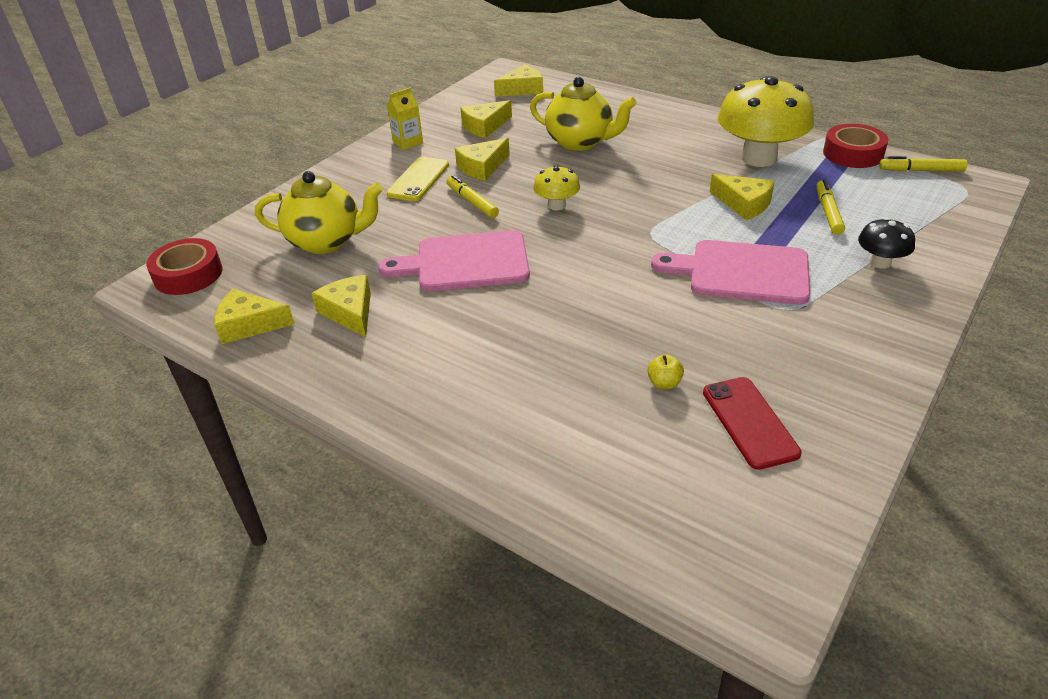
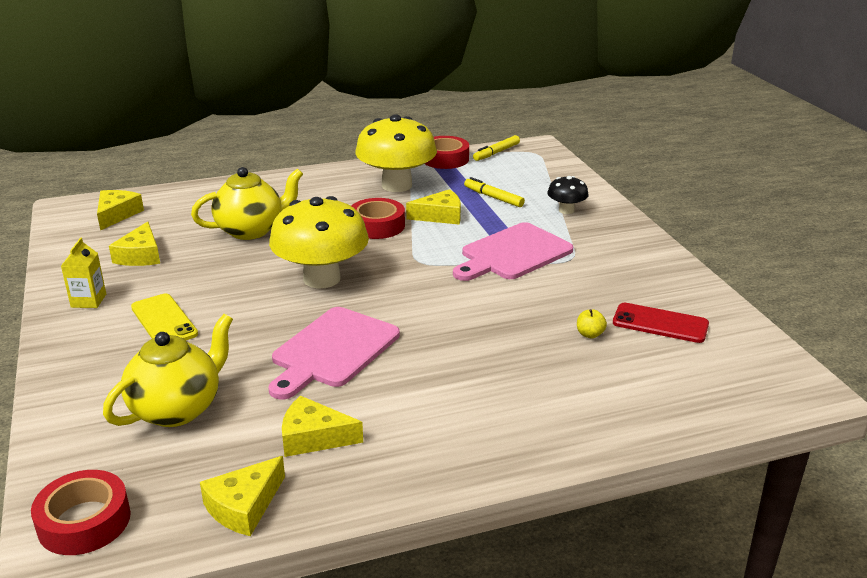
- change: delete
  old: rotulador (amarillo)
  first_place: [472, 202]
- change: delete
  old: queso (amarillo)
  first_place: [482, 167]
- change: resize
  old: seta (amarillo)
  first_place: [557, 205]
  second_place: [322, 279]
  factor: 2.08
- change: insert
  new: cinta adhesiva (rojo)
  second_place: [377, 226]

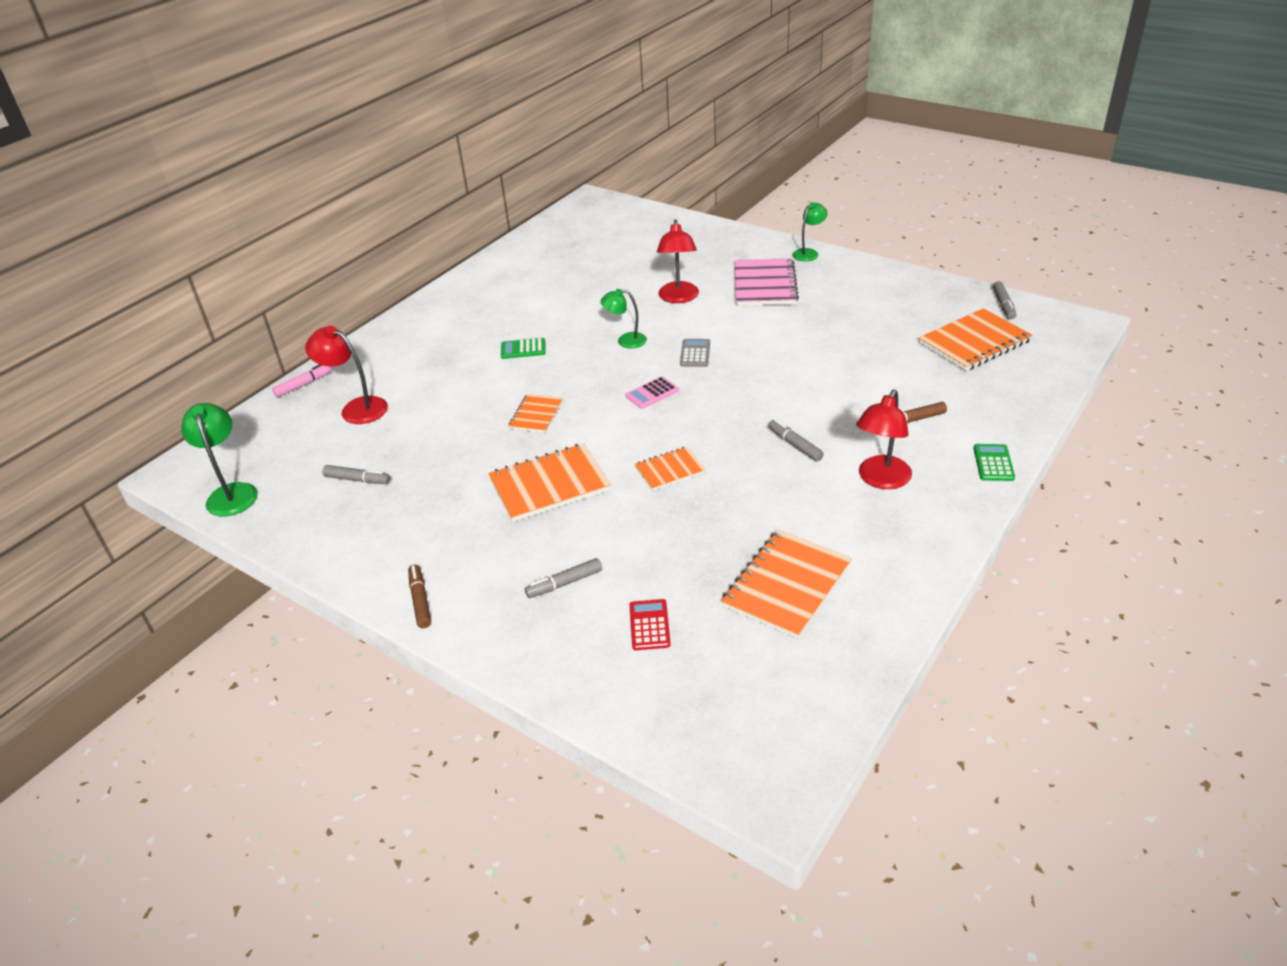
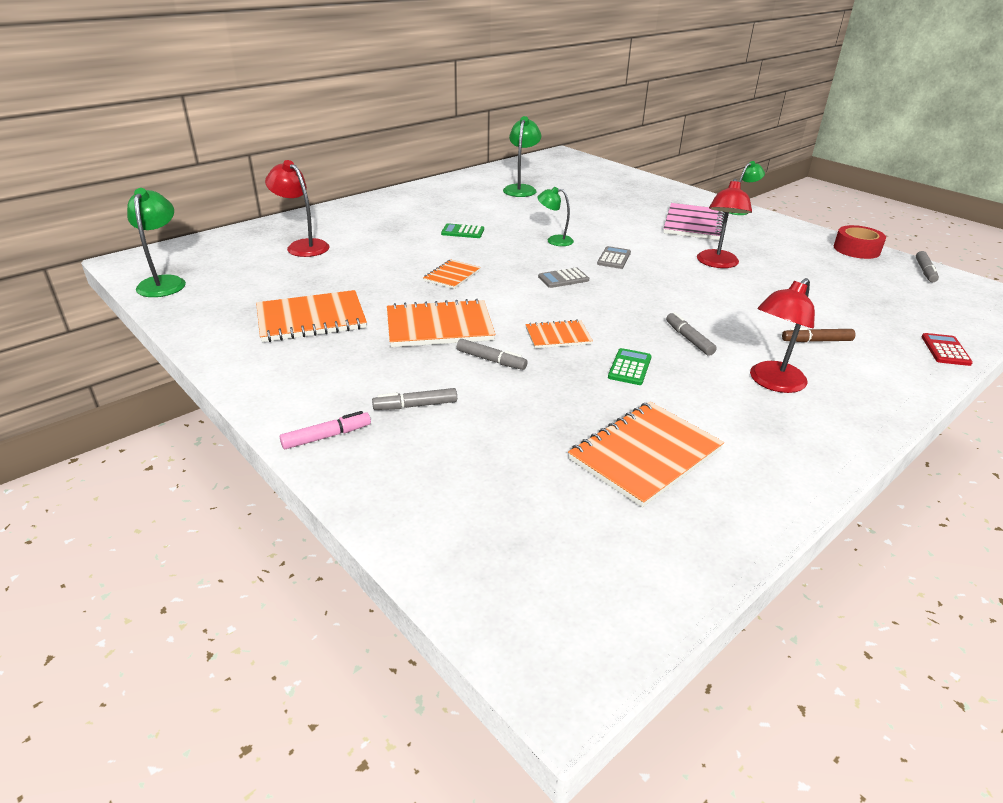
- change: move
  old: rotulador (rosa)
  first_place: [304, 384]
  second_place: [327, 436]
- change: move
  old: rotulador (gris)
  first_place: [357, 480]
  second_place: [491, 360]
- change: delete
  old: rotulador (marrón)
  first_place: [420, 600]
- change: recolor
  old: calculadora (rosa)
  new: calculadora (gris)
  first_place: [652, 393]
  second_place: [563, 278]
- change: move
  old: calculadora (rojo)
  first_place: [649, 625]
  second_place: [945, 350]
- change: move
  old: lámpara (rojo)
  first_place: [678, 298]
  second_place: [717, 263]
- change: move
  old: cuaderno (naranja)
  first_place: [974, 342]
  second_place: [311, 319]
- change: move
  old: calculadora (verde)
  first_place: [993, 463]
  second_place: [629, 367]
- change: insert
  new: lámpara (verde)
  second_place: [521, 189]
- change: insert
  new: cinta adhesiva (rojo)
  second_place: [856, 249]

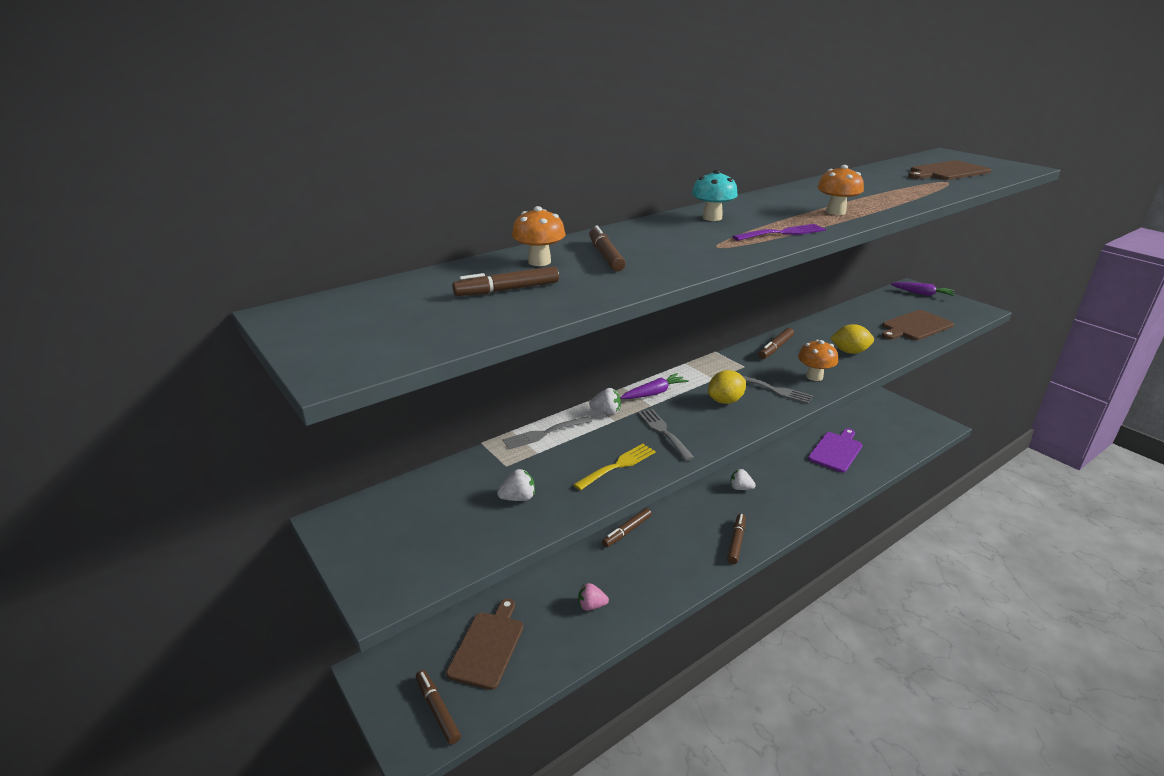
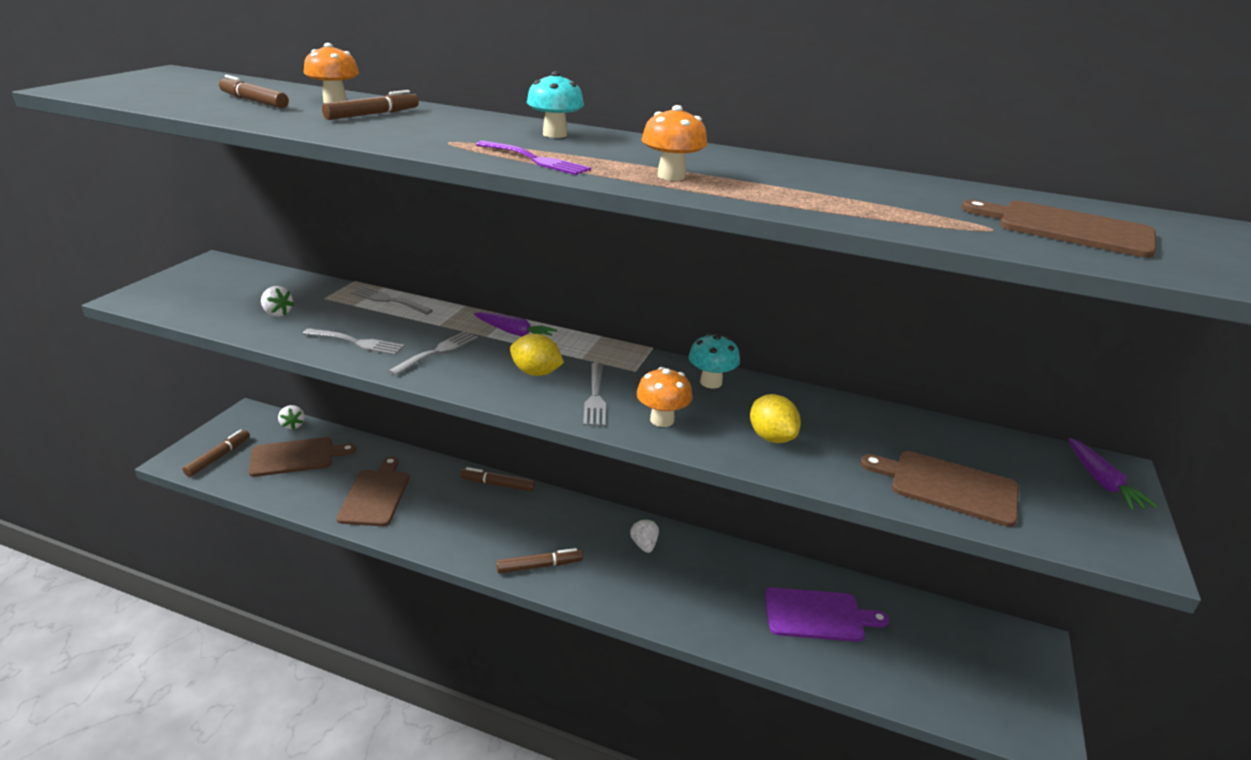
- change: recolor
  old: tenedor (amarillo)
  new: tenedor (gris)
  first_place: [618, 465]
  second_place: [357, 342]
- change: replace
  old: fresa (rosa)
  new: tabla de cortar (marrón)
  first_place: [591, 606]
  second_place: [375, 495]
- change: move
  old: fresa (blanco)
  first_place: [606, 412]
  second_place: [293, 425]
- change: replace
  old: rotulador (marrón)
  new: seta (turquesa)
  first_place: [775, 348]
  second_place: [711, 382]

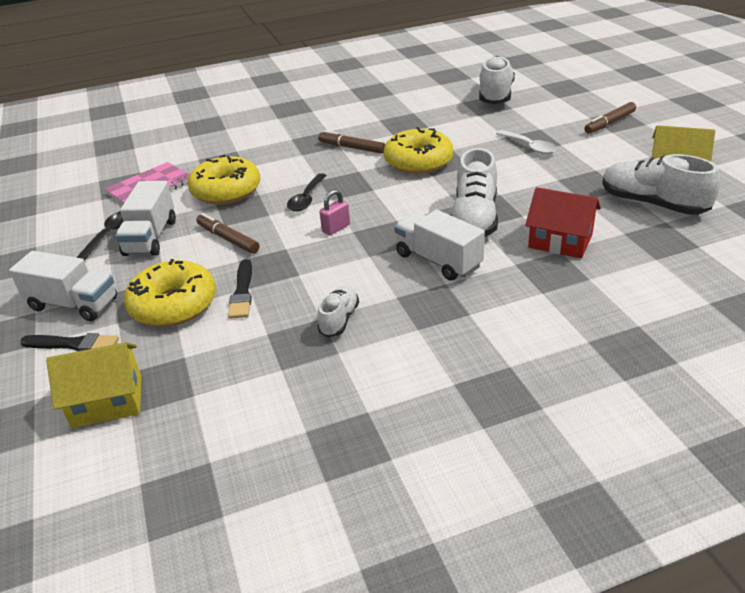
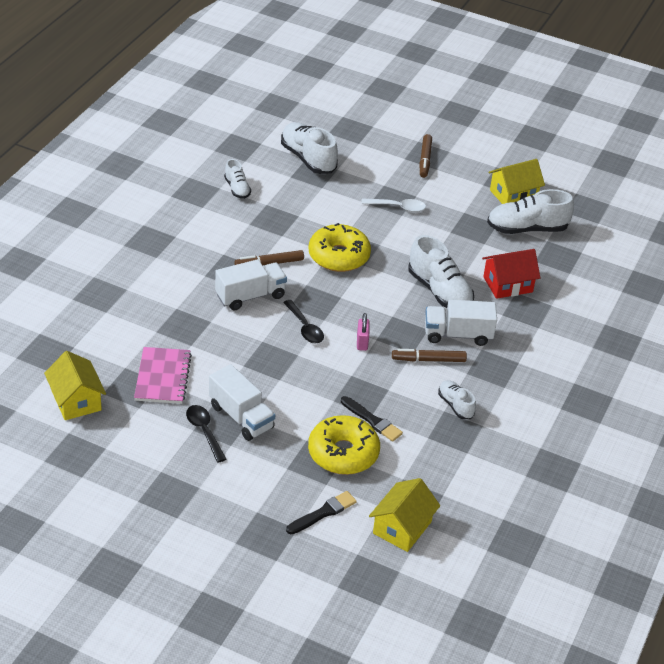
- change: move
  old: camión (blanco)
  first_place: [73, 304]
  second_place: [250, 296]
- change: delete
  old: rosquilla (amarillo)
  first_place: [226, 191]
- change: move
  old: rotulador (marrón)
  first_place: [228, 239]
  second_place: [428, 360]
- change: insert
  new: casa (amarillo)
  second_place: [76, 400]
- change: insert
  new: zapato (blanco)
  second_place: [237, 189]

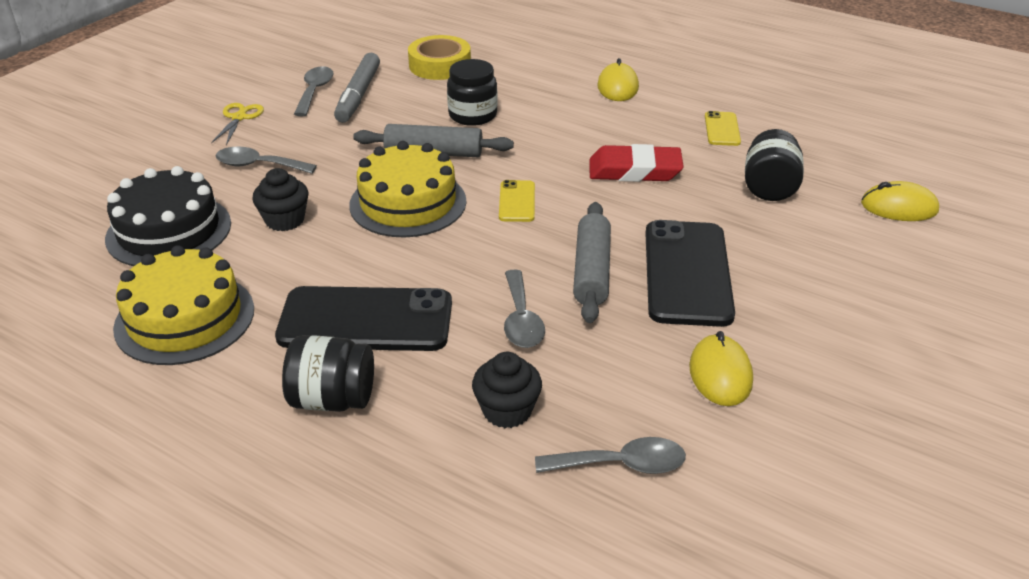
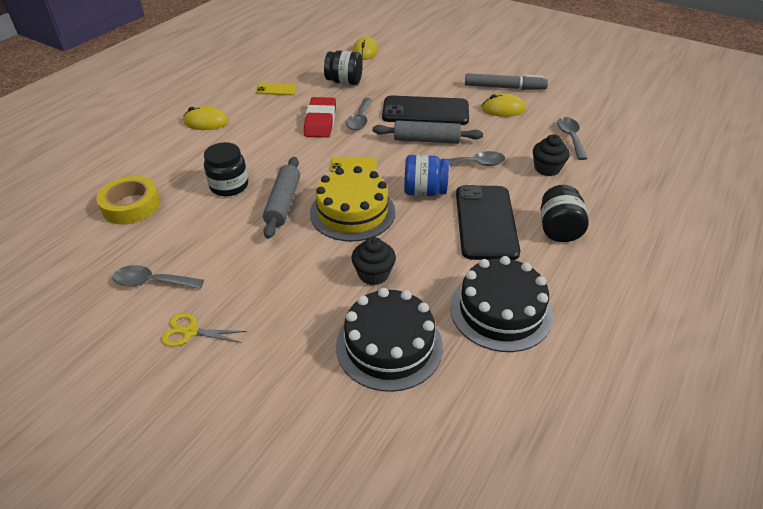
- change: recolor
  old: tarta (amarillo)
  new: tarta (negro)
  first_place: [185, 318]
  second_place: [500, 311]
- change: move
  old: cuchara (gris)
  first_place: [258, 165]
  second_place: [359, 119]
- change: move
  old: rotulador (gris)
  first_place: [358, 95]
  second_place: [504, 87]
- change: insert
  new: tarro (azul)
  second_place: [424, 191]

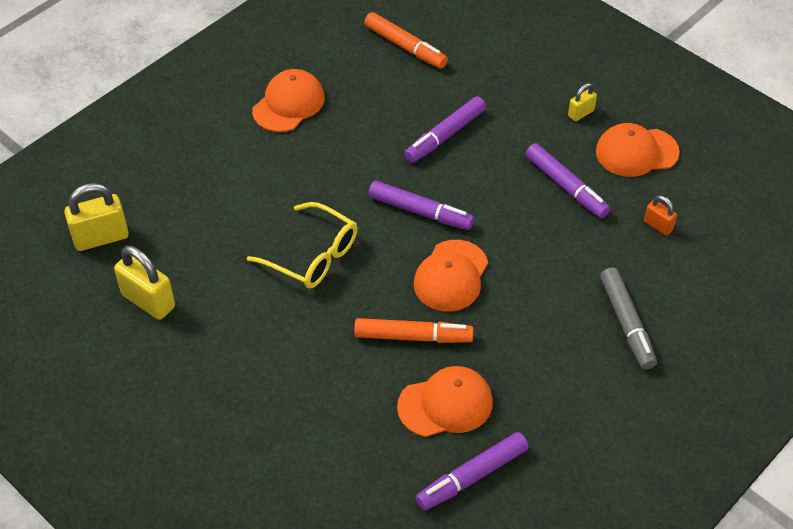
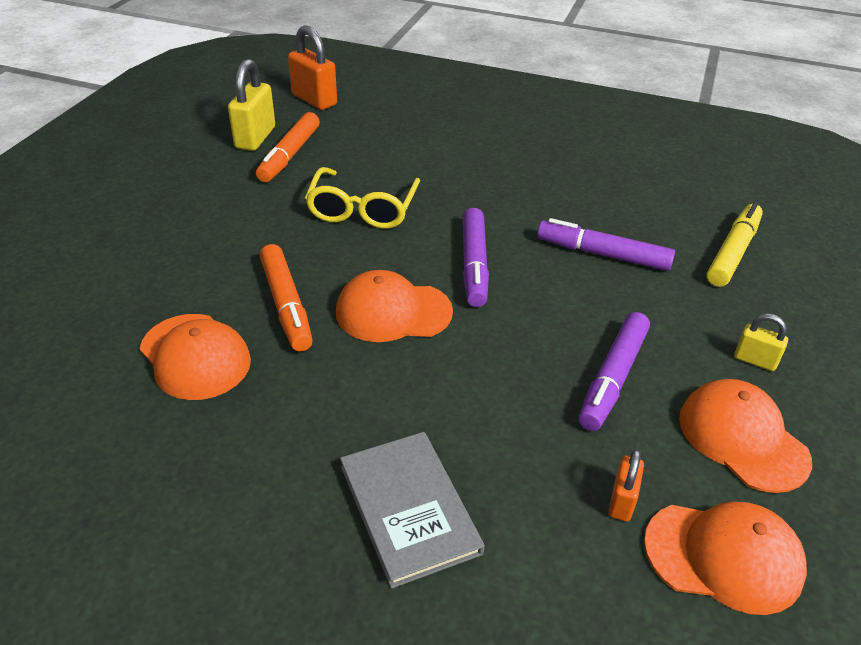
- change: recolor
  old: candado (amarillo)
  new: candado (naranja)
  first_place: [101, 238]
  second_place: [314, 100]
- change: move
  old: gorra (naranja)
  first_place: [289, 104]
  second_place: [724, 556]
- change: move
  old: rotulador (naranja)
  first_place: [405, 46]
  second_place: [290, 155]
- change: delete
  old: rotulador (morado)
  first_place: [472, 476]
- change: replace
  old: rotulador (gris)
  new: libro (gris)
  first_place: [627, 323]
  second_place: [409, 509]
- change: insert
  new: rotulador (amarillo)
  second_place: [732, 252]

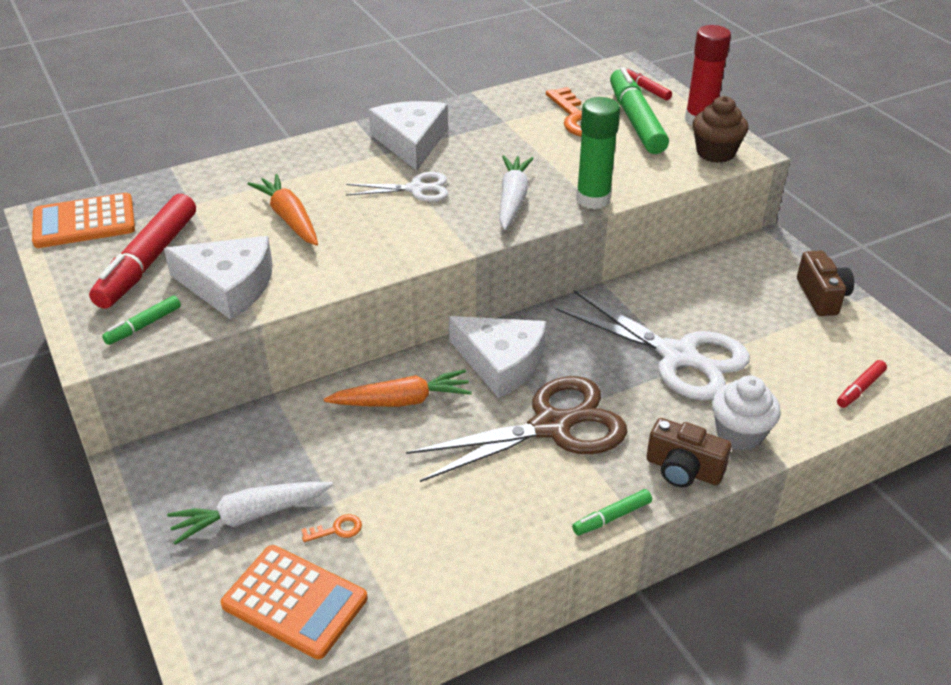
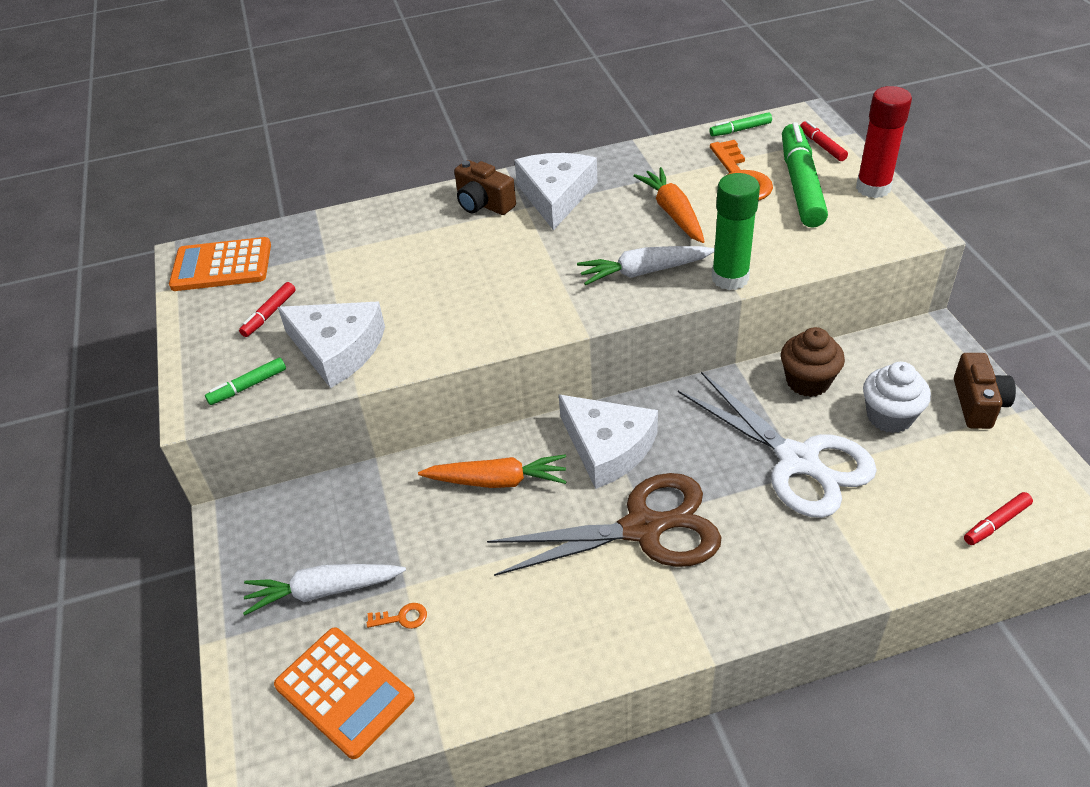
- change: resize
  old: rotulador (rojo)
  first_place: [148, 261]
  second_place: [269, 314]
  factor: 0.46
- change: move
  old: zanahoria (naranja)
  first_place: [289, 218]
  second_place: [673, 213]
- change: delete
  old: tijeras (blanco)
  first_place: [416, 189]
- change: rotate
  old: zanahoria (blanco)
  first_place: [512, 199]
  second_place: [644, 272]
  degrees: -120
- change: move
  old: rotulador (verde)
  first_place: [611, 517]
  second_place: [740, 130]
- change: move
  old: cámara (marrón)
  first_place: [683, 470]
  second_place: [483, 204]
- change: move
  old: magdalena (marrón)
  first_place: [715, 153]
  second_place: [808, 381]
- change: move
  old: magdalena (blanco)
  first_place: [739, 434]
  second_place: [889, 417]

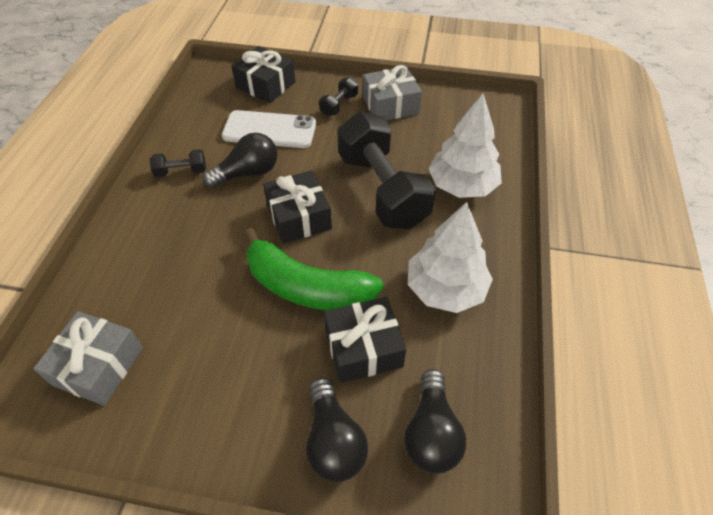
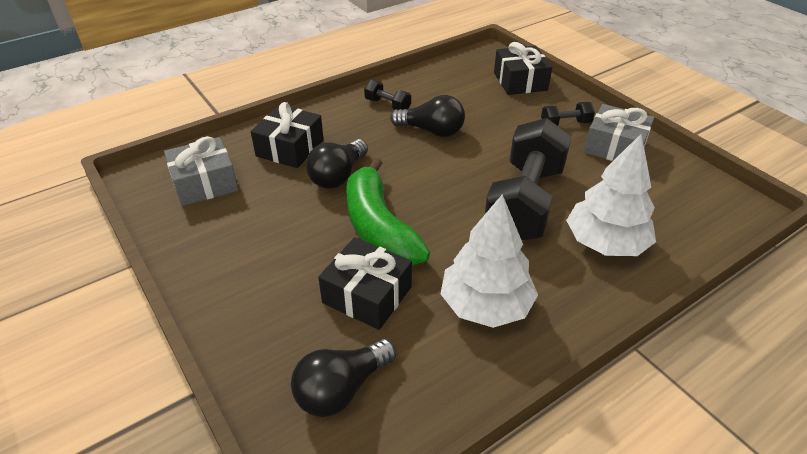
- change: delete
  old: móvil (blanco)
  first_place: [269, 130]
- change: move
  old: regalo (negro)
  first_place: [299, 217]
  second_place: [290, 148]
- change: move
  old: bombilla (negro)
  first_place: [333, 440]
  second_place: [338, 176]

